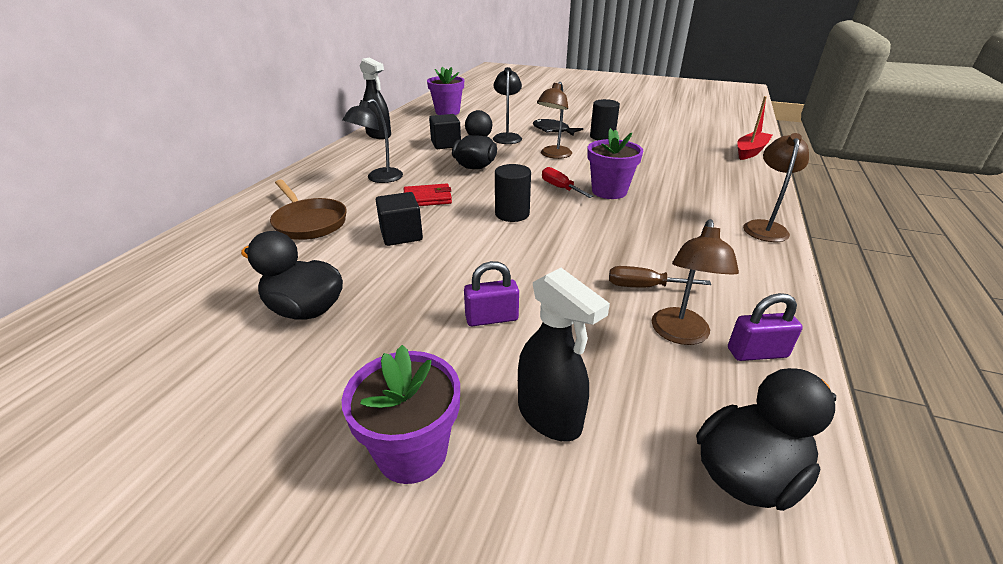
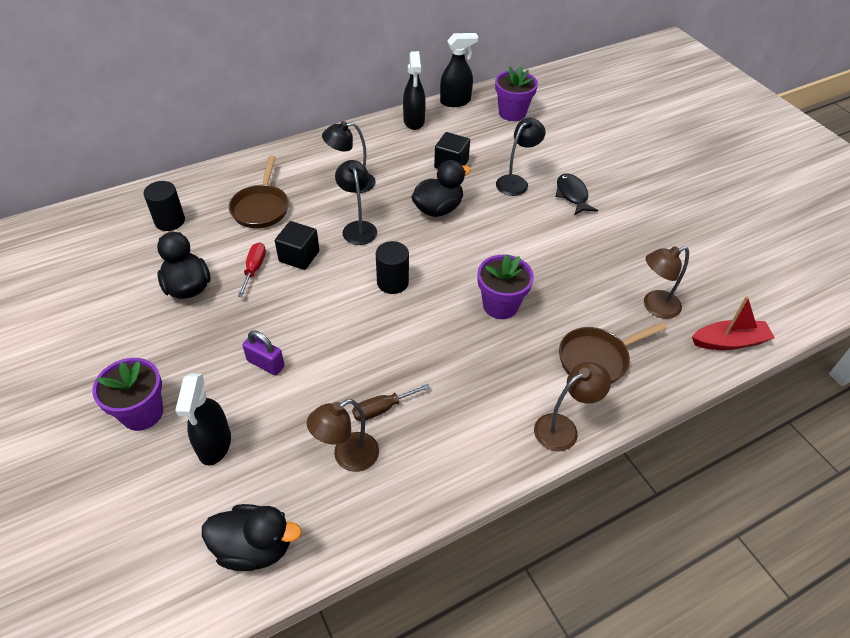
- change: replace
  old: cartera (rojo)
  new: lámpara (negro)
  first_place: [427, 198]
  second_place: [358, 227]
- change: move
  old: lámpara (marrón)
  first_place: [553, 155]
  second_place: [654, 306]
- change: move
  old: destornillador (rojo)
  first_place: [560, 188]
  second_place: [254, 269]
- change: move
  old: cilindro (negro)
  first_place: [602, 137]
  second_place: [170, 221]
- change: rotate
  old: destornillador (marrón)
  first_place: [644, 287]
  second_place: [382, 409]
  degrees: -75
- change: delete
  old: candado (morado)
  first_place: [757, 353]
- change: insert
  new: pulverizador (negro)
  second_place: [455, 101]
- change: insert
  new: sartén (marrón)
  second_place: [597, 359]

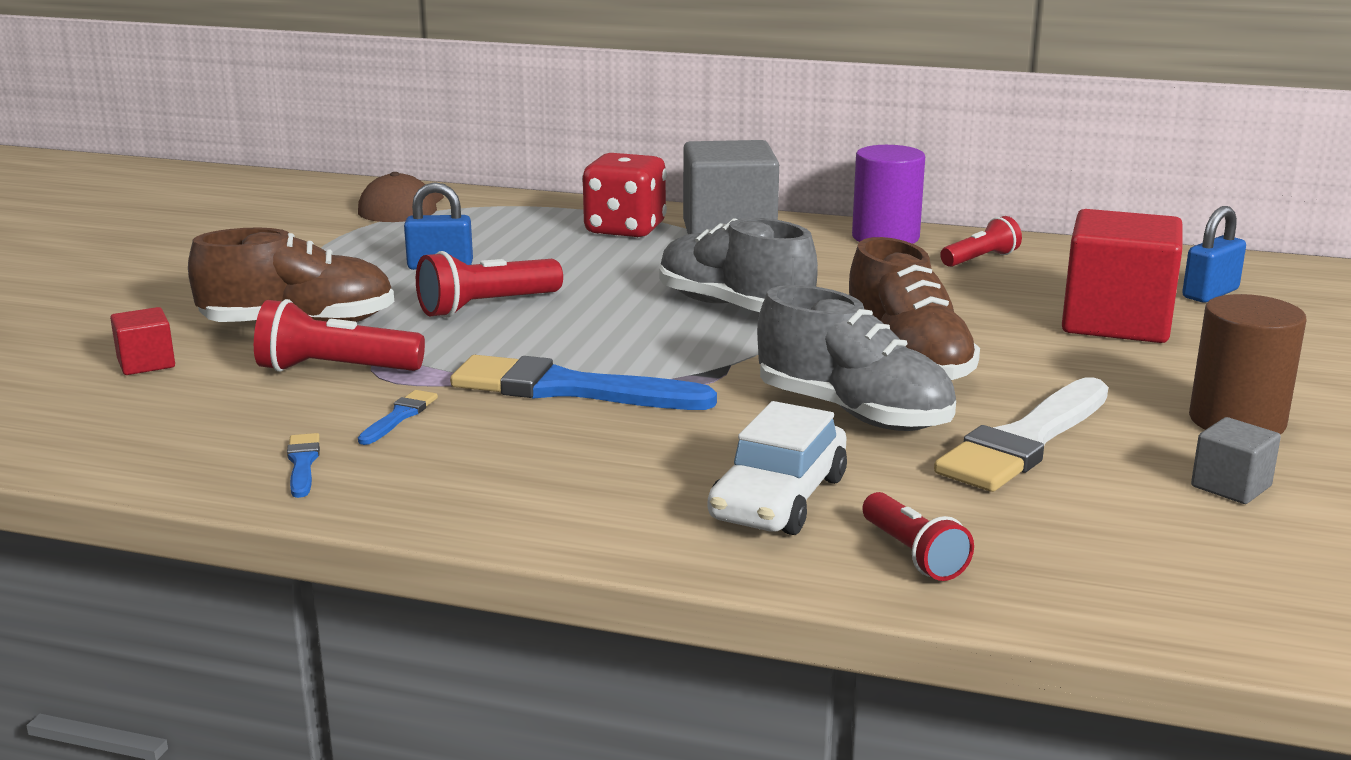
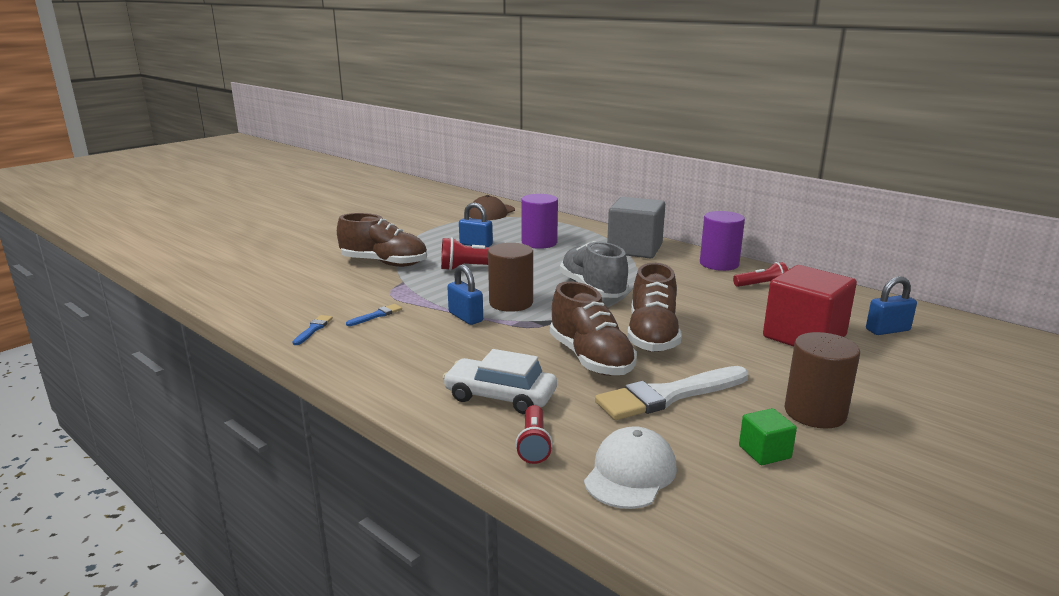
- change: delete
  old: cubo (rojo)
  first_place: [146, 363]
- change: delete
  old: lámpara de mano (rojo)
  first_place: [335, 370]
- change: replace
  old: pincel (azul)
  new: candado (azul)
  first_place: [570, 389]
  second_place: [465, 317]
- change: delete
  old: dado (rojo)
  first_place: [625, 230]
- change: rotate
  old: coche (blanco)
  first_place: [778, 498]
  second_place: [500, 396]
  degrees: 60
- change: recolor
  old: zapato (gris)
  new: zapato (marrón)
  first_place: [853, 413]
  second_place: [590, 359]
- change: recolor
  old: cubo (gris)
  new: cubo (verde)
  first_place: [1231, 486]
  second_place: [764, 452]
- change: insert
  new: cilindro (marrón)
  second_place: [511, 303]
- change: insert
  new: cilindro (morado)
  second_place: [539, 243]
- change: insert
  new: gorra (blanco)
  second_place: [630, 473]

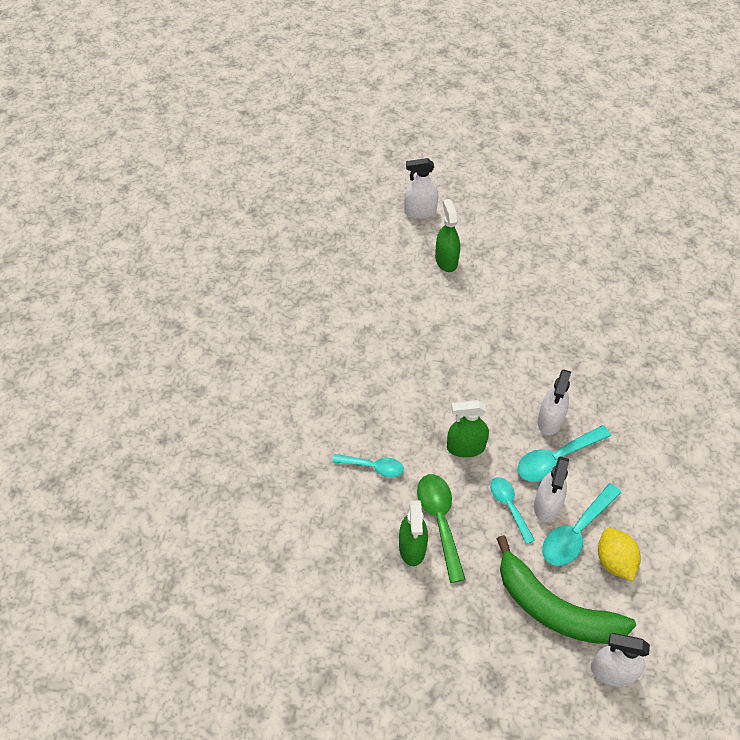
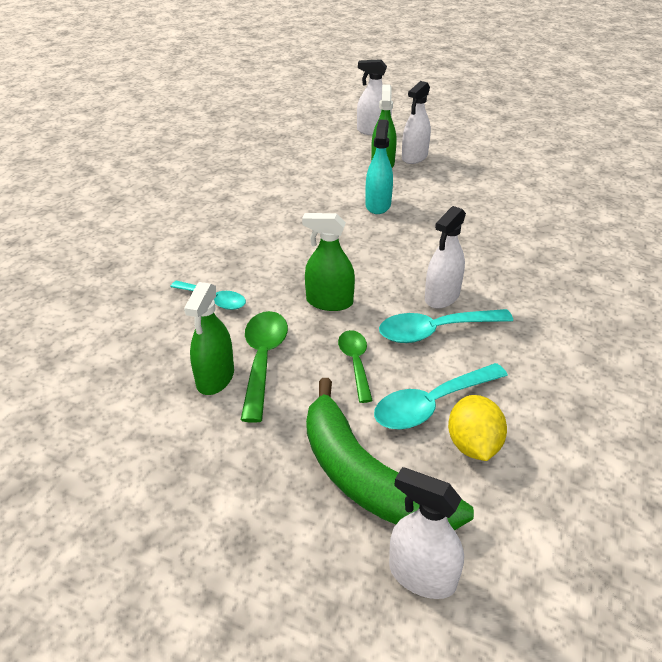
- change: recolor
  old: cuchara (turquesa)
  new: cuchara (verde)
  first_place: [509, 506]
  second_place: [355, 363]
- change: move
  old: pulverizador (blanco)
  first_place: [547, 505]
  second_place: [414, 157]
- change: insert
  new: pulverizador (turquesa)
  second_place: [378, 205]

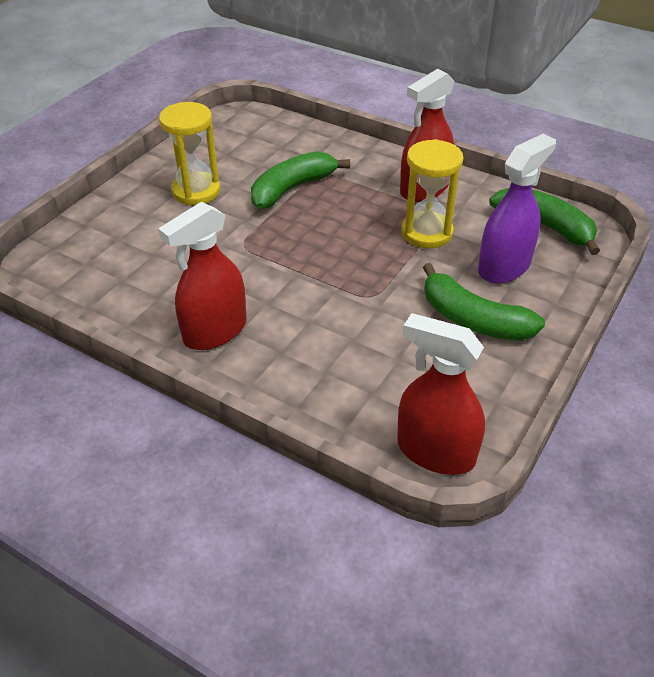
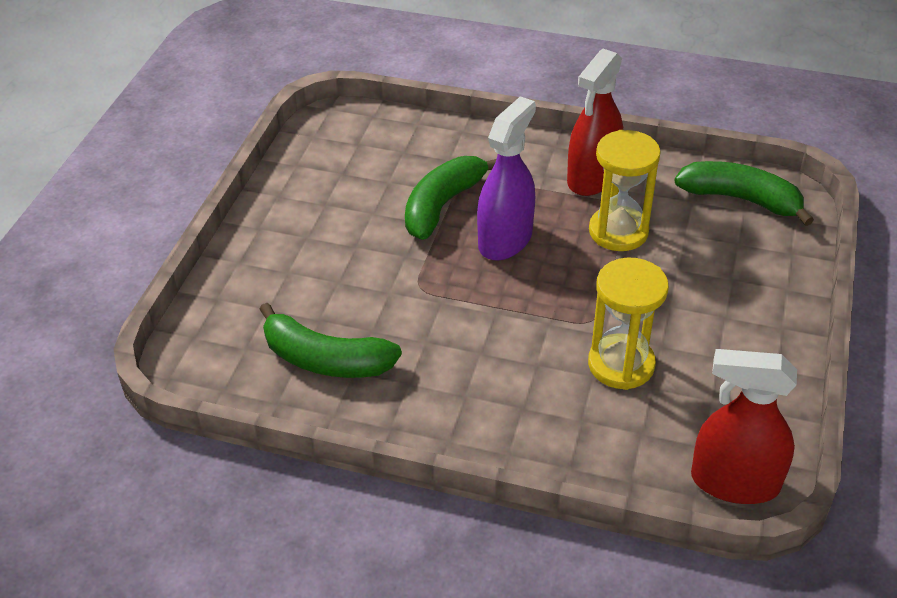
- change: delete
  old: pulverizador (rojo)
  first_place: [215, 331]
- change: move
  old: reloj de arena (amarillo)
  first_place: [196, 191]
  second_place: [621, 364]
- change: move
  old: plátano (verde)
  first_place: [473, 320]
  second_place: [326, 360]
- change: move
  old: pulverizador (morado)
  first_place: [504, 267]
  second_place: [505, 240]

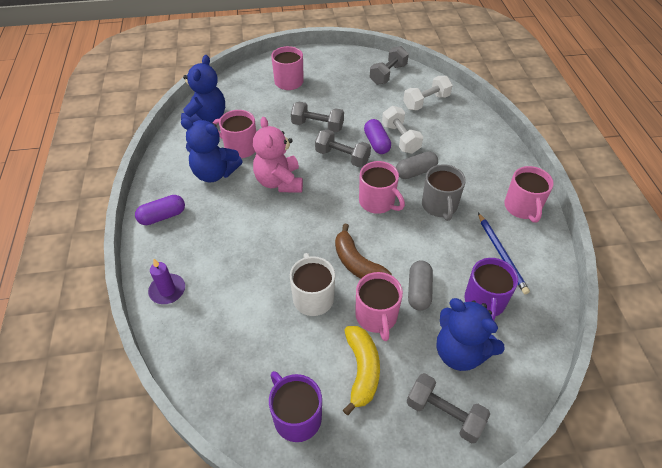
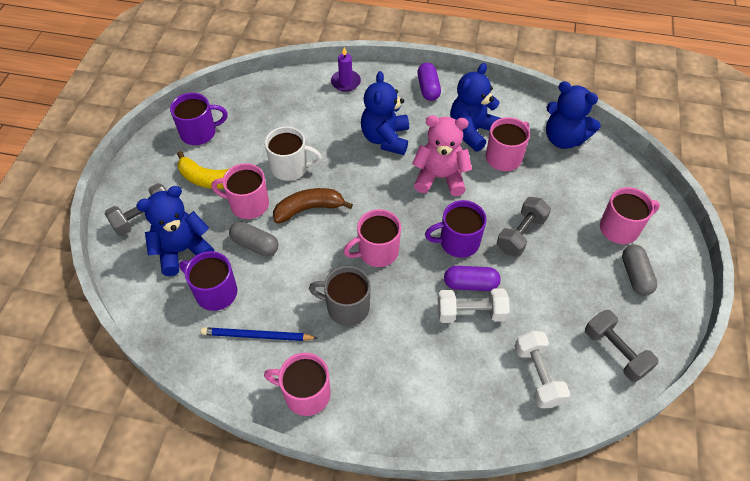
- change: replace
  old: mancuerna (gris)
  new: taza (morado)
  first_place: [342, 157]
  second_place: [458, 242]
- change: move
  old: cápsula (gris)
  first_place: [415, 172]
  second_place: [635, 275]
- change: insert
  new: osito (azul)
  second_place: [385, 139]

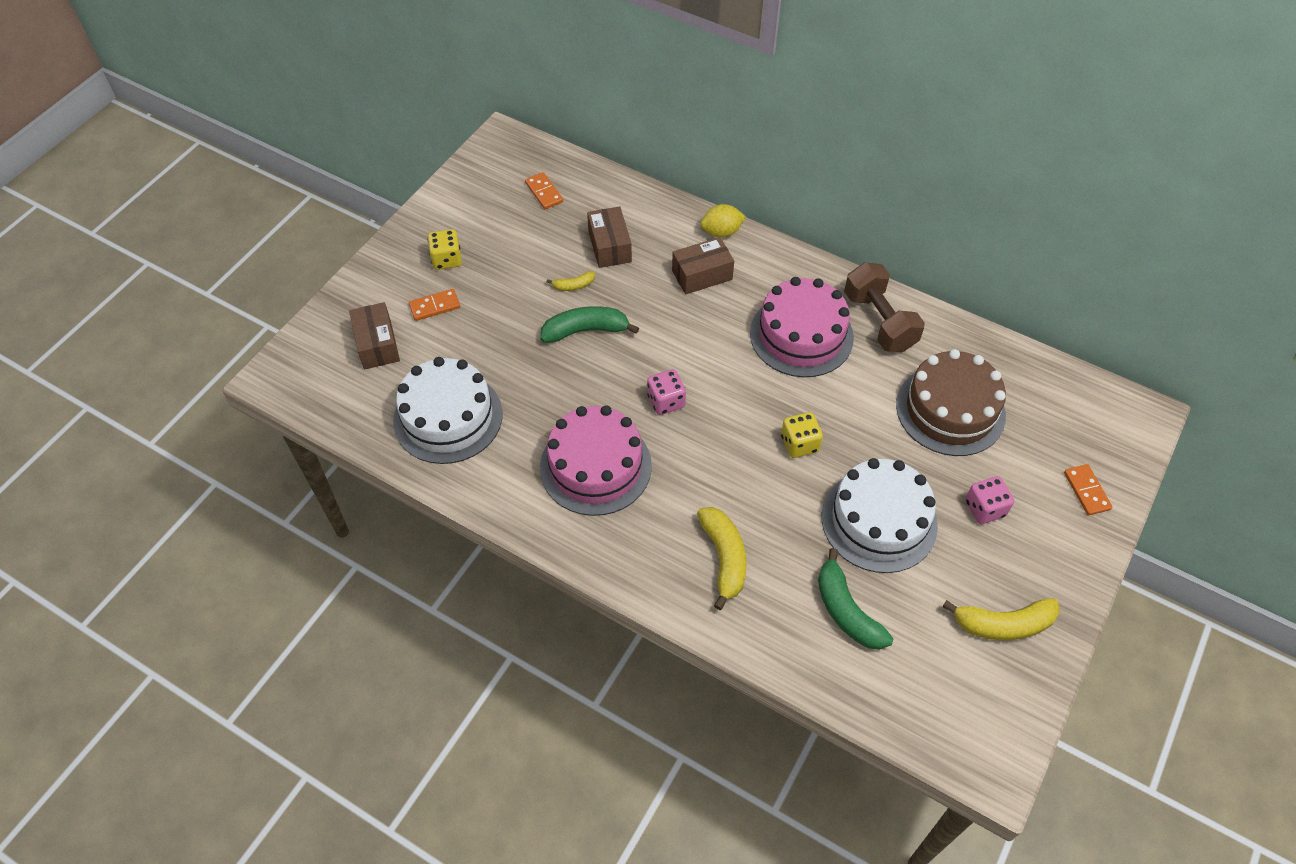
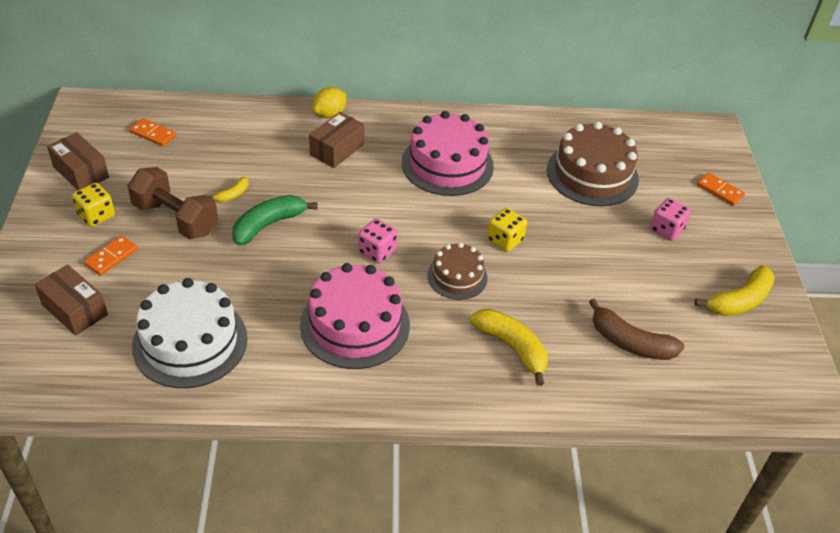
- change: move
  old: caja (marrón)
  first_place: [609, 246]
  second_place: [81, 172]
- change: recolor
  old: plátano (verde)
  new: plátano (marrón)
  first_place: [846, 611]
  second_place: [630, 342]
- change: delete
  old: tarta (blanco)
  first_place: [879, 520]
- change: move
  old: mancuerna (marrón)
  first_place: [879, 321]
  second_place: [175, 218]
- change: insert
  new: tarta (marrón)
  second_place: [457, 276]

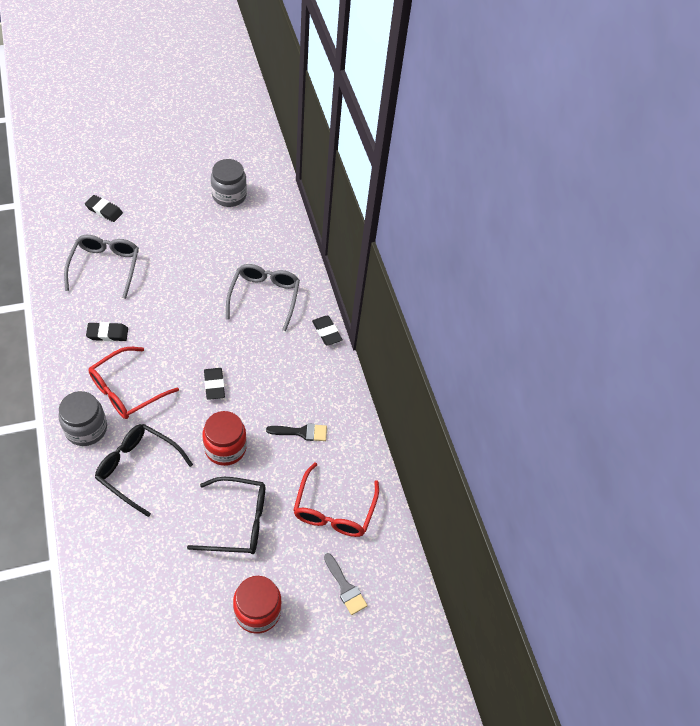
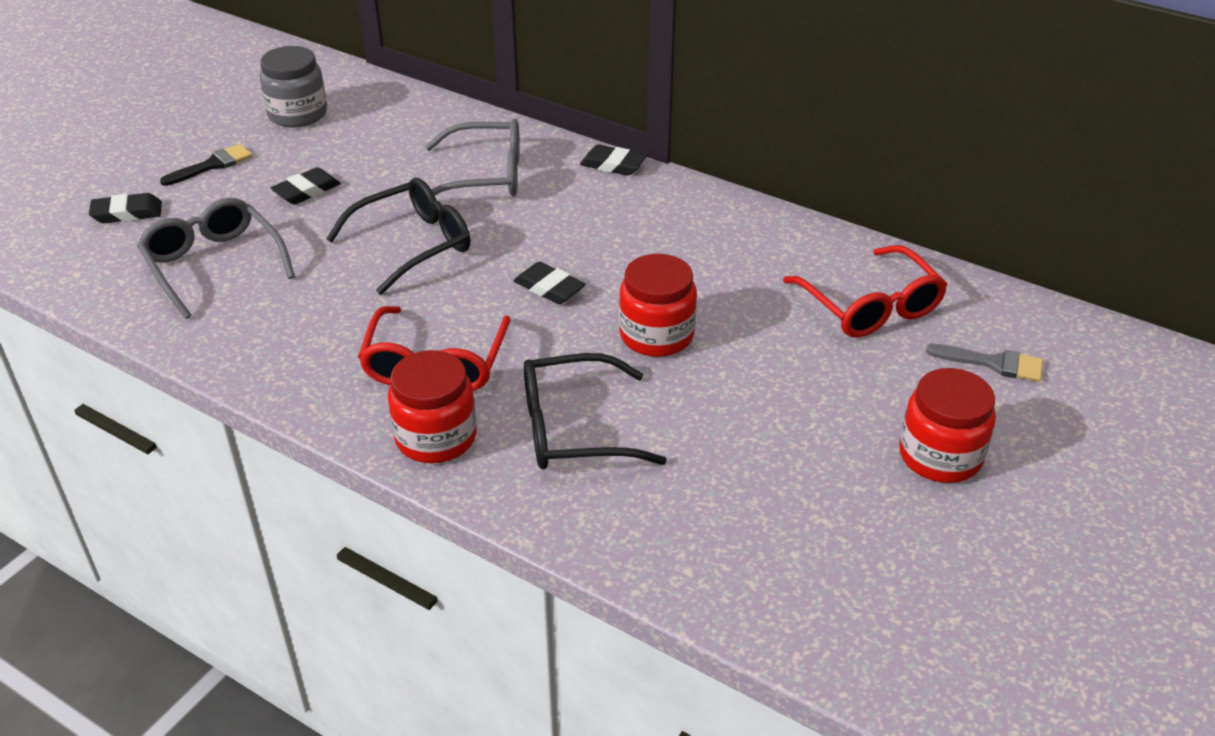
- change: recolor
  old: tarro (gris)
  new: tarro (rojo)
  first_place: [86, 429]
  second_place: [436, 437]
- change: move
  old: goma de borrar (negro)
  first_place: [107, 334]
  second_place: [306, 191]
- change: move
  old: gafas (negro)
  first_place: [239, 521]
  second_place: [415, 244]
- change: rotate
  old: gafas (gris)
  first_place: [264, 296]
  second_place: [487, 175]
  degrees: 120
- change: move
  old: pincel (negro)
  first_place: [301, 432]
  second_place: [212, 165]

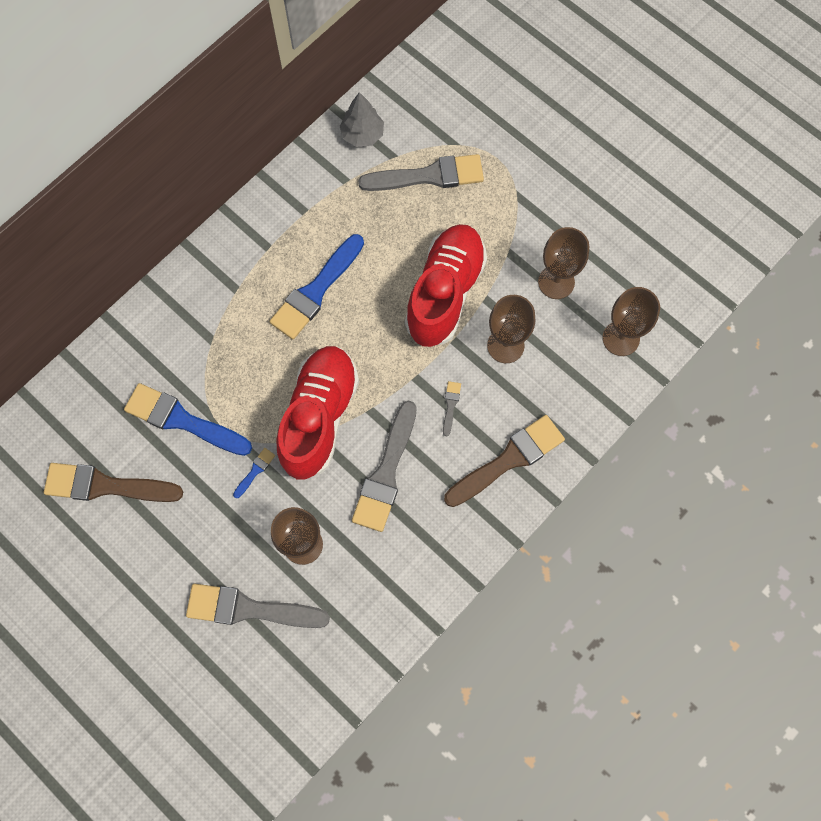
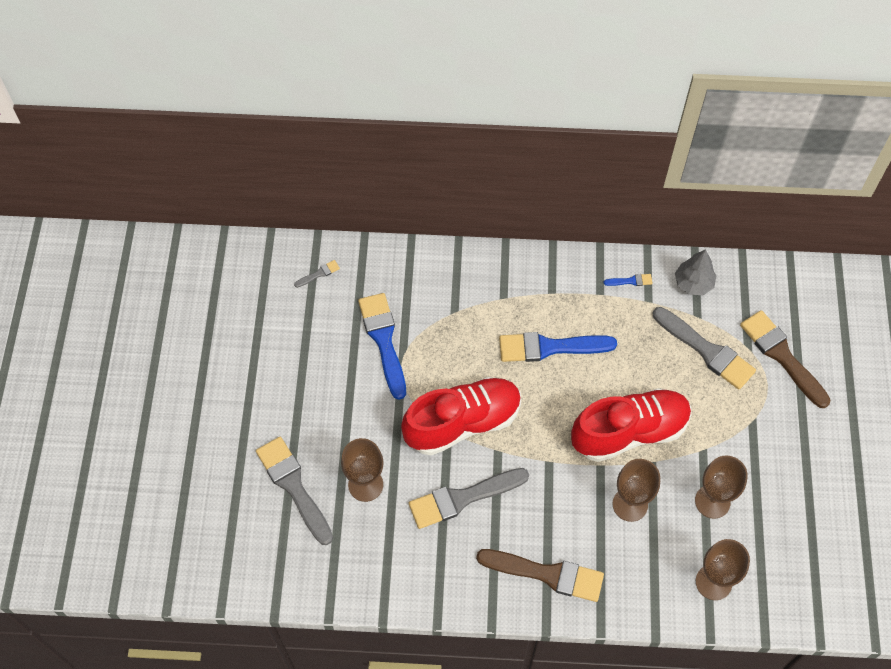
- change: move
  old: pincel (marrón)
  first_place: [106, 485]
  second_place: [782, 356]
- change: move
  old: pincel (azul)
  first_place: [255, 471]
  second_place: [630, 281]
- change: move
  old: pincel (gris)
  first_place: [450, 405]
  second_place: [319, 274]

